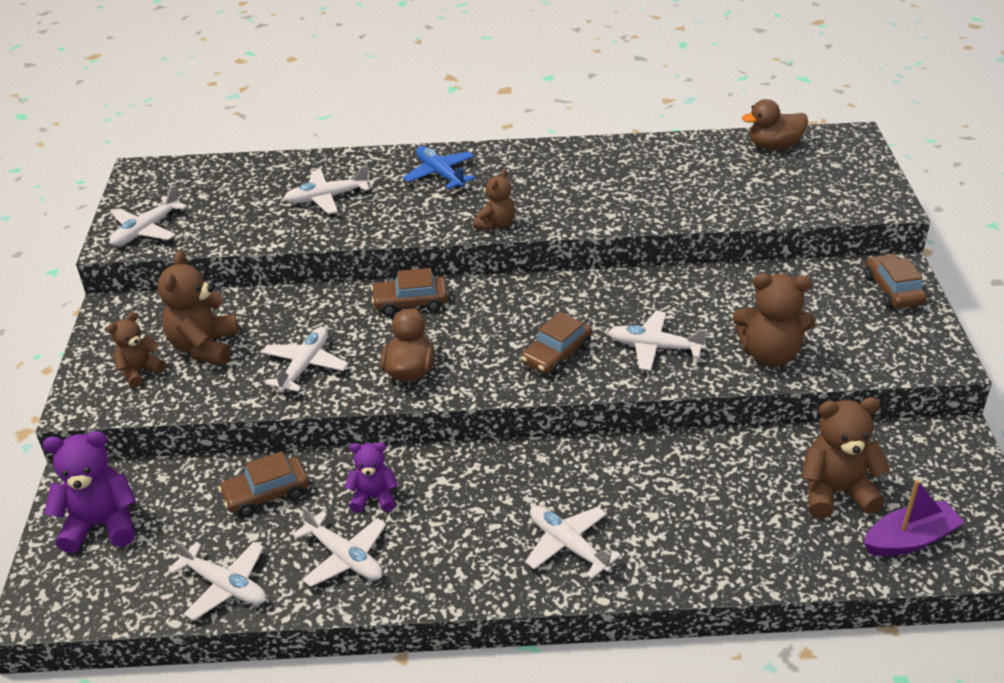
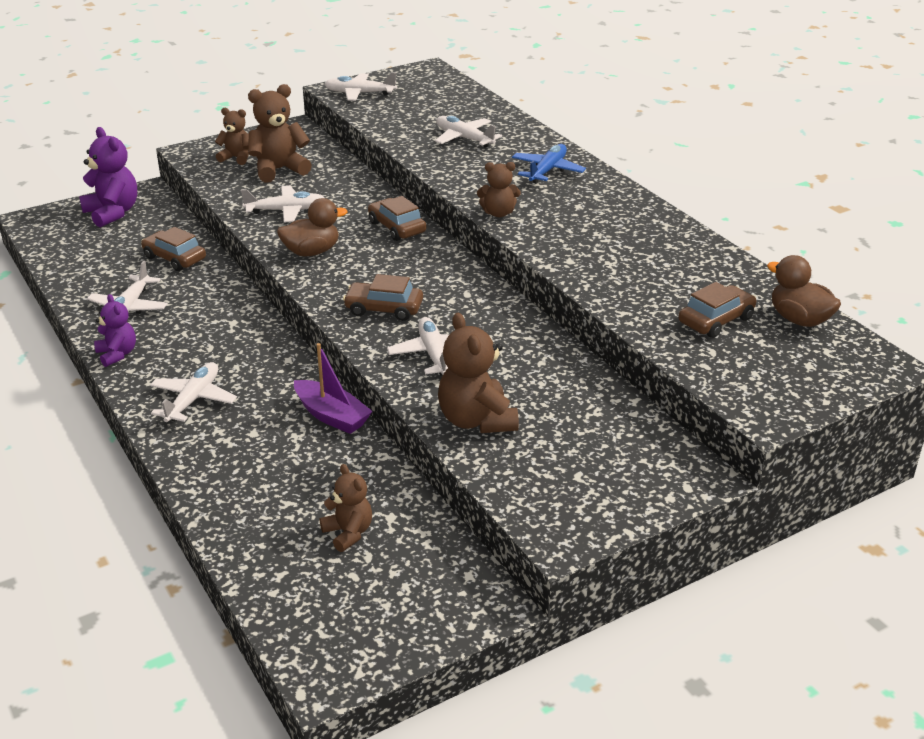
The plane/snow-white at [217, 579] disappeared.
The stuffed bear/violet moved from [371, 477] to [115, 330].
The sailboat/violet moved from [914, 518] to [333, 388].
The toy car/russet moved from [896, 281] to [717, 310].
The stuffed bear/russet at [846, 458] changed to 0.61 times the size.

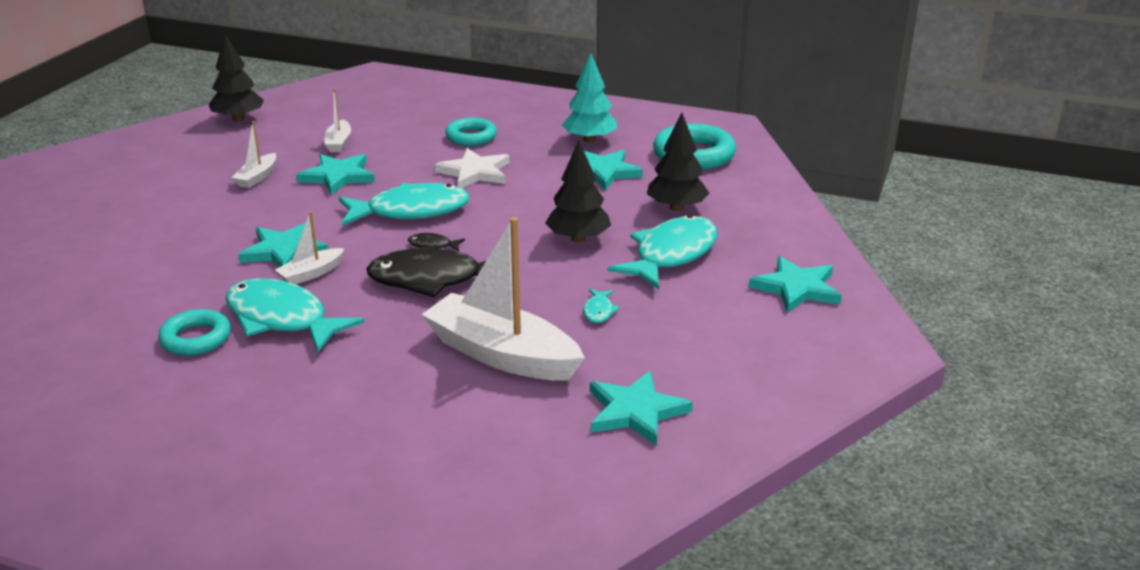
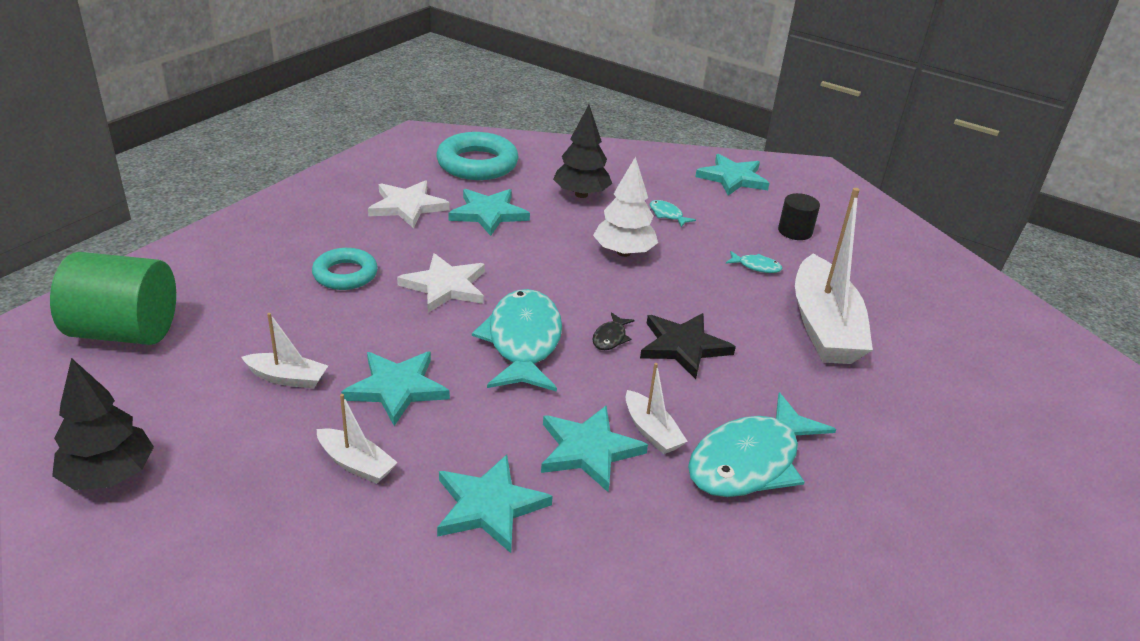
The hoop/turquoise at [194, 332] disappeared.
The cylinder shape/leaf-green at [113, 298] appeared.
The cylinder shape/jet-black at [799, 216] appeared.
The star/turquoise moved from [641, 408] to [495, 504].
The fish figure/jet-black at [426, 273] was replaced by the star/jet-black at [688, 346].
The toy tree/turquoise at [589, 98] was replaced by the star/snow-white at [409, 204].
The toy tree/jet-black at [578, 191] became the toy tree/snow-white at [625, 207].
The sailboat/snow-white at [503, 299] turned 45 degrees counterclockwise.
The fish figure/turquoise at [662, 252] changed to 0.41 times the size.

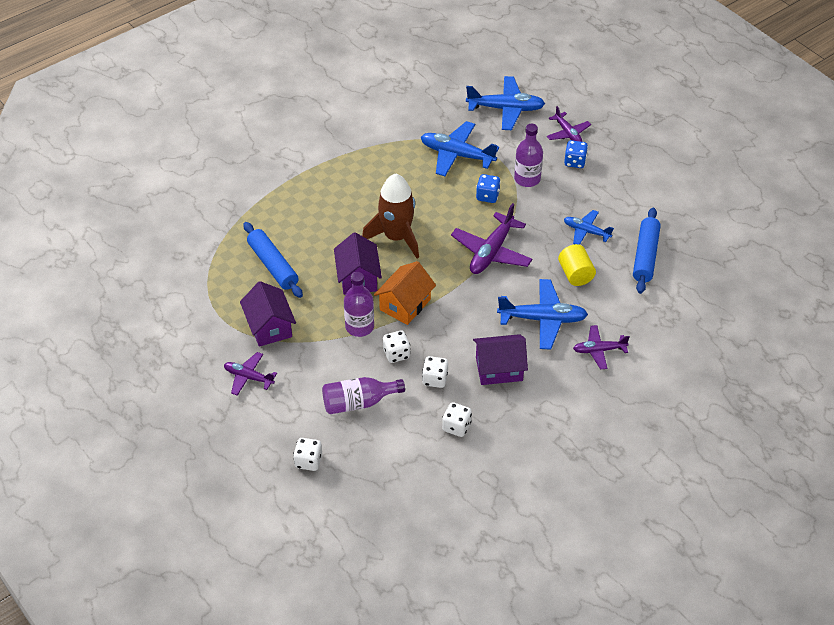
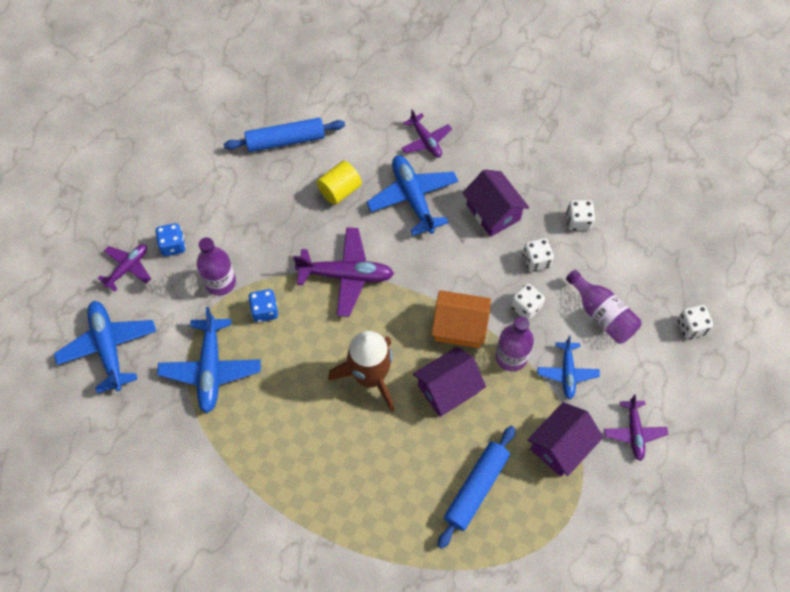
The plane/royal blue moved from [589, 227] to [568, 367].

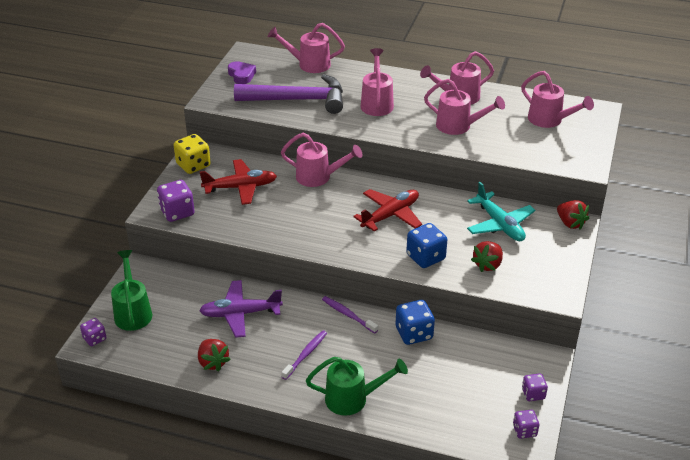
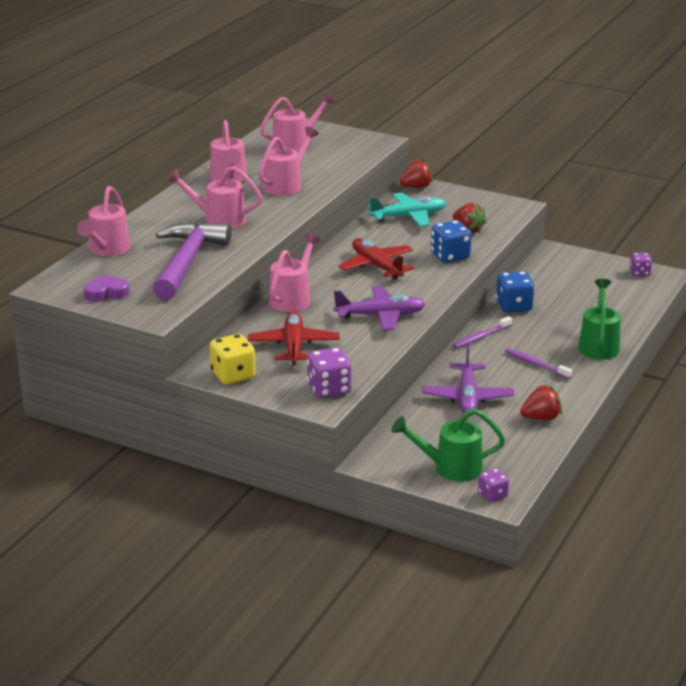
The dice/violet at [535, 387] disappeared.
The plane/violet at [380, 308] appeared.

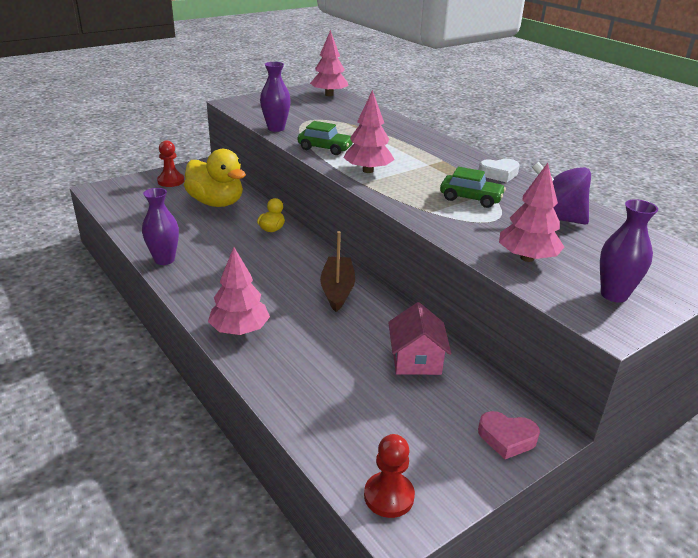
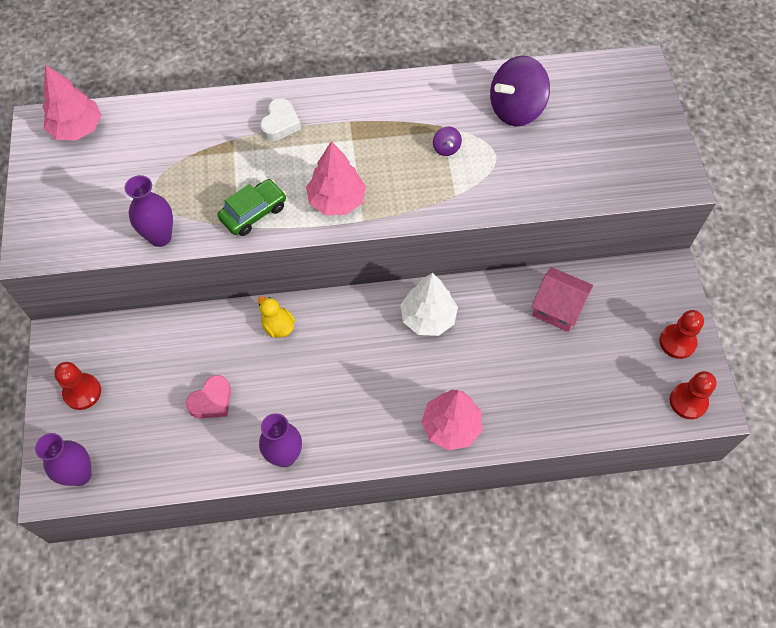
The toy duck/yellow at [215, 178] disappeared.
The toy tree/rose-pink at [531, 212] disappeared.
The game pawn/scarlet at [681, 334] appeared.
The love heart/rose-pink moved from [509, 435] to [208, 397].
The love heart/snow-white moved from [499, 171] to [280, 119].
The vase/violet moved from [629, 251] to [63, 459].
The sailboat/russet at [337, 271] was replaced by the toy tree/snow-white at [429, 304].
The toy car/leaf-green at [473, 187] was replaced by the spinning top/violet at [447, 141].

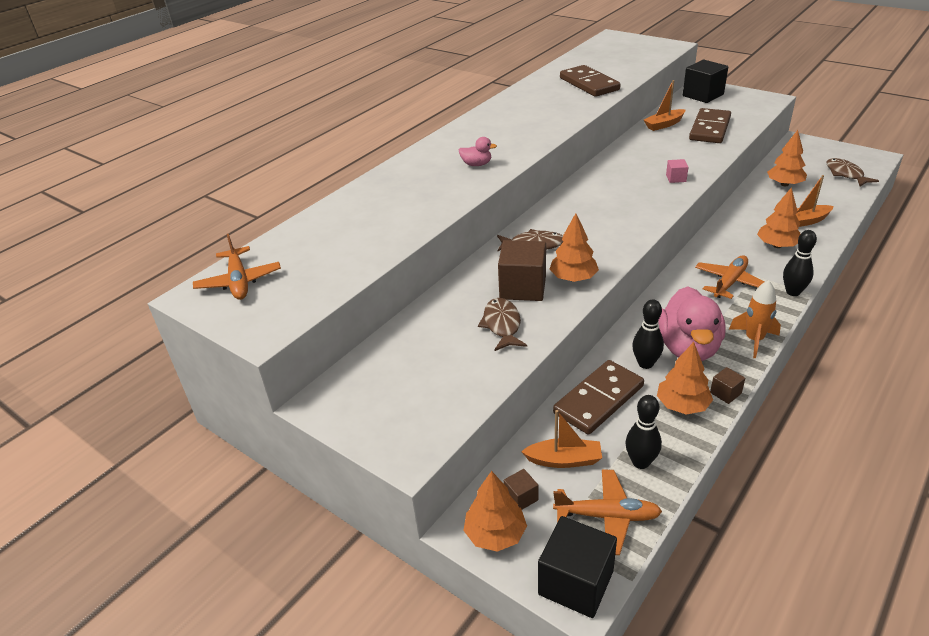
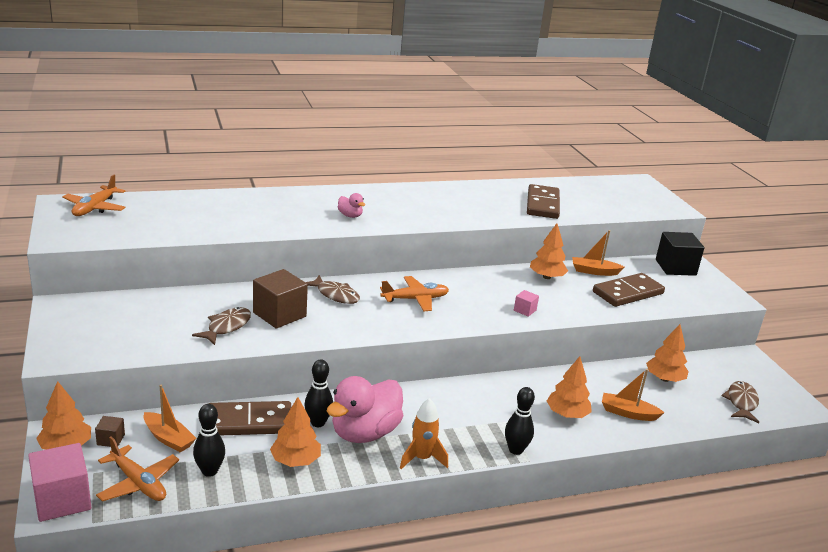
The cube/russet at [727, 385] disappeared.
The toy tree/orange-coloured moved from [574, 247] to [549, 251].
The plane/orange-coloured moved from [729, 277] to [414, 293].
The cube/jet-black at [577, 567] became the cube/rose-pink at [59, 482].

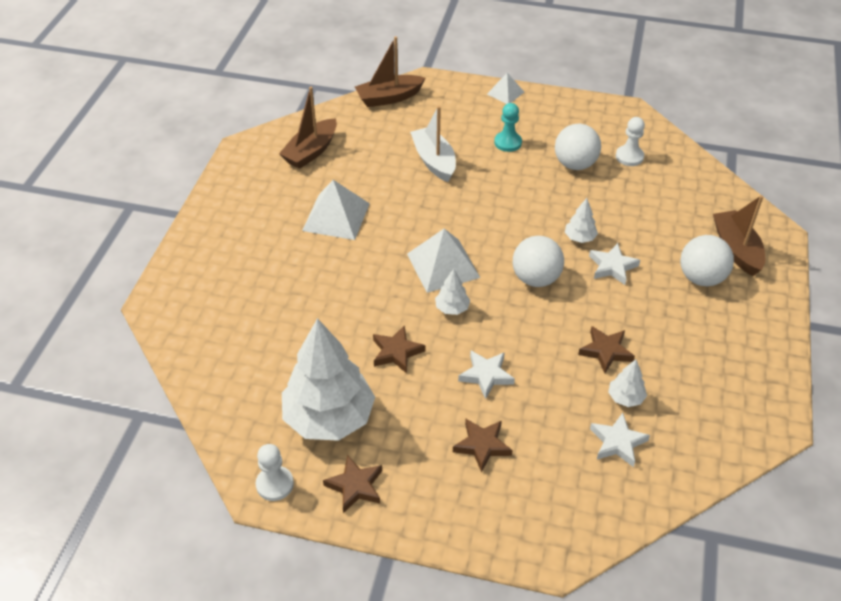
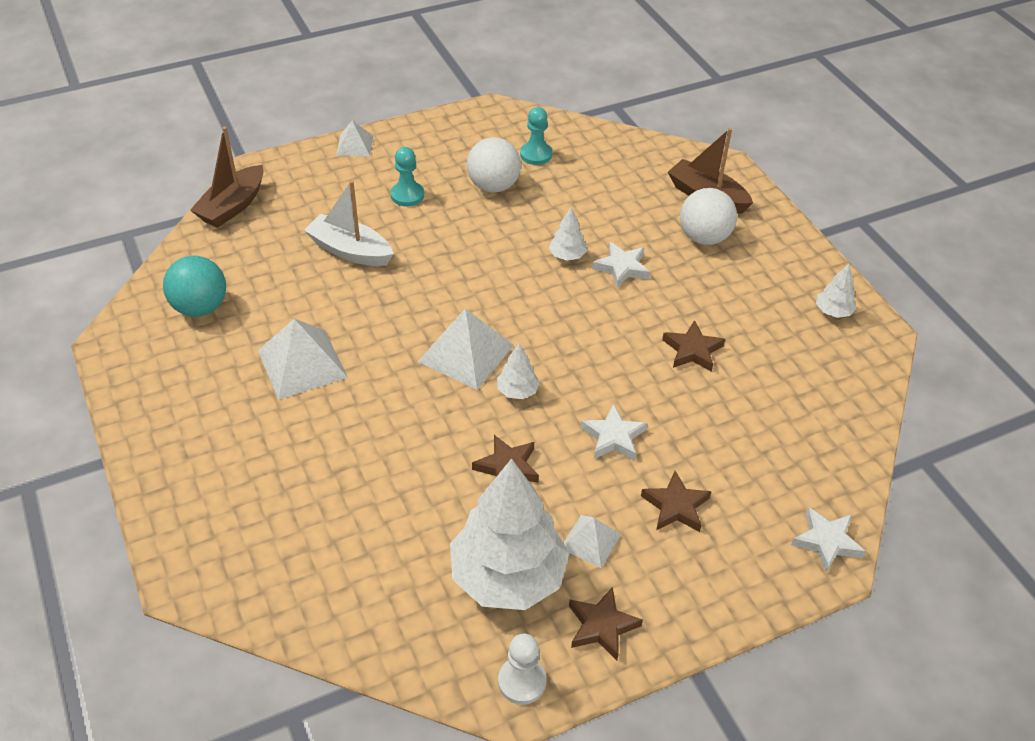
The sphere/snow-white at [538, 261] disappeared.
The solid pyramid/snow-white at [592, 541] appeared.
The star/snow-white moved from [620, 440] to [828, 540].
The toy tree/snow-white moved from [627, 383] to [836, 291].
The sailboat/russet at [308, 128] was replaced by the sphere/turquoise at [194, 286].
The game pawn/snow-white at [630, 141] became the game pawn/turquoise at [536, 136].

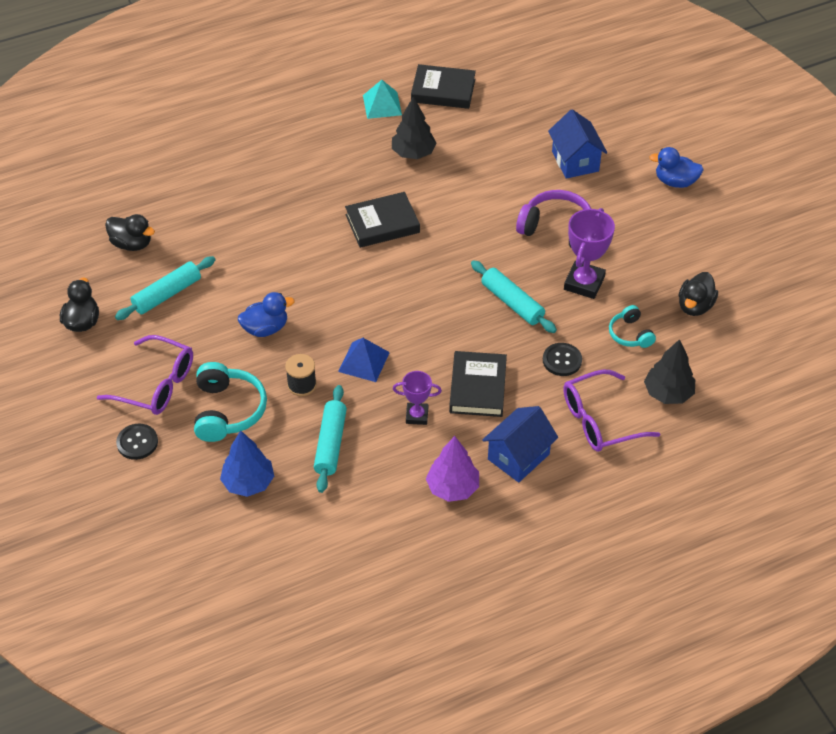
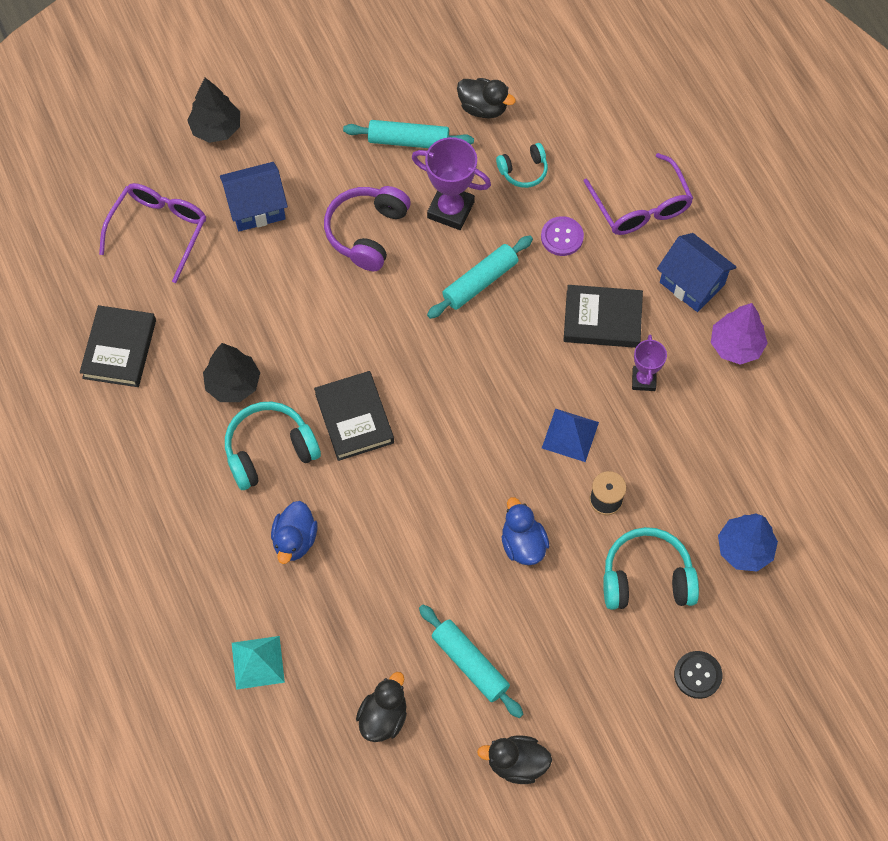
The over-ear headphones/turquoise at [273, 446] appeared.
The glasses/violet moved from [145, 375] to [152, 233].
The pastry roller/turquoise moved from [330, 439] to [408, 134].
The solid pyramid/turquoise moved from [382, 99] to [258, 663].
The toy tree/jet-black moved from [669, 371] to [213, 110].
The toy duck/royal blue moved from [677, 167] to [294, 532].
The shirt button/jet-black at [562, 359] became the shirt button/violet at [562, 236].

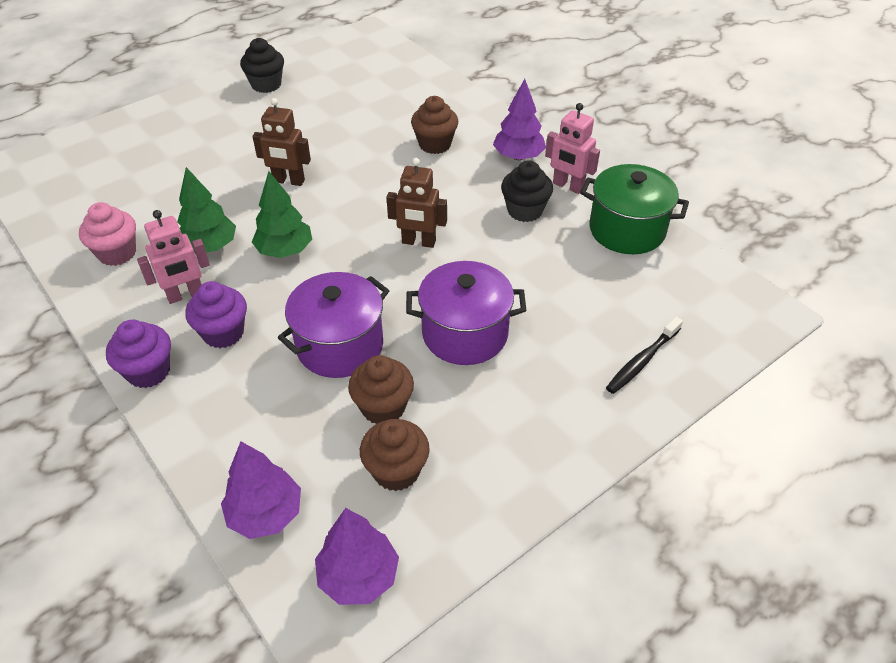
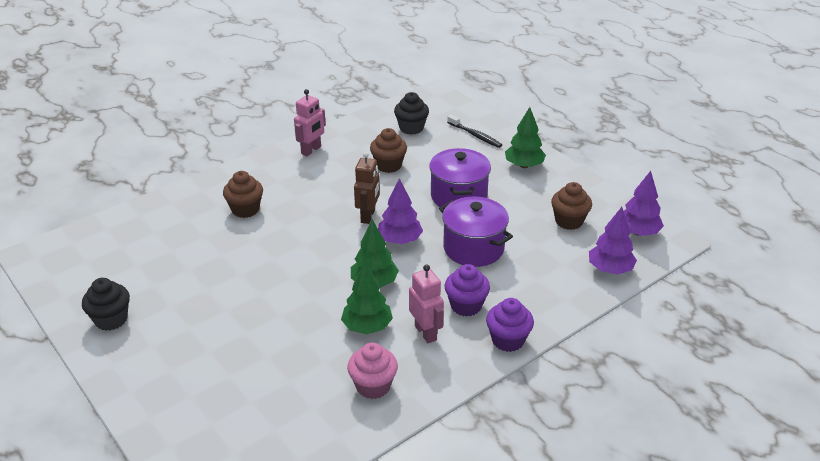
The toy robot/russet at [281, 142] disappeared.
The pot/leaf-green at [634, 209] disappeared.
The toy tree/leaf-green at [525, 137] appeared.
The fairy cake/russet moved from [381, 389] to [388, 150].
The toy tree/violet moved from [519, 119] to [400, 211].
The fairy cake/jet-black moved from [527, 191] to [411, 113].

